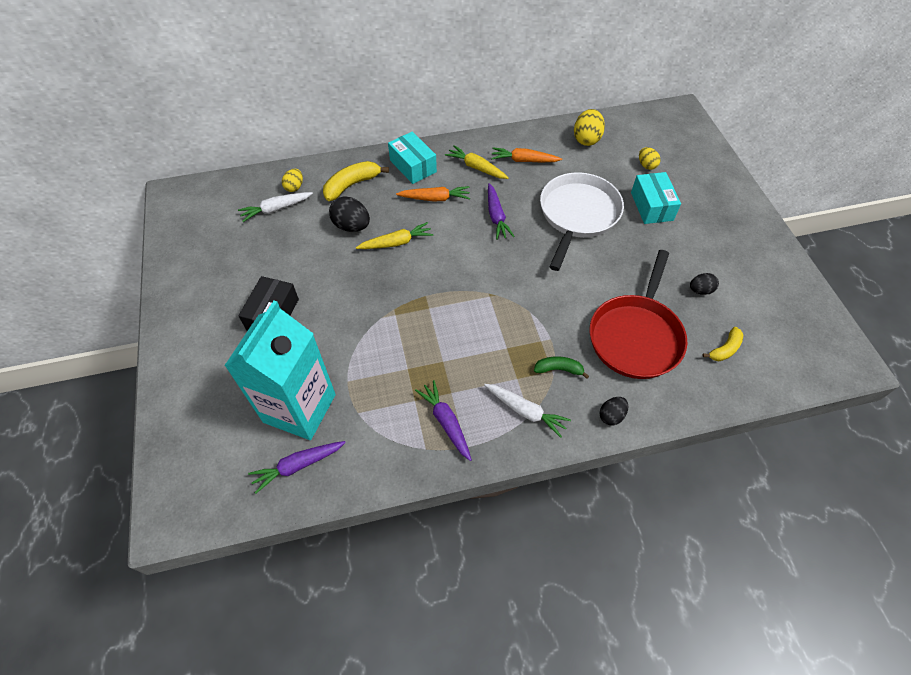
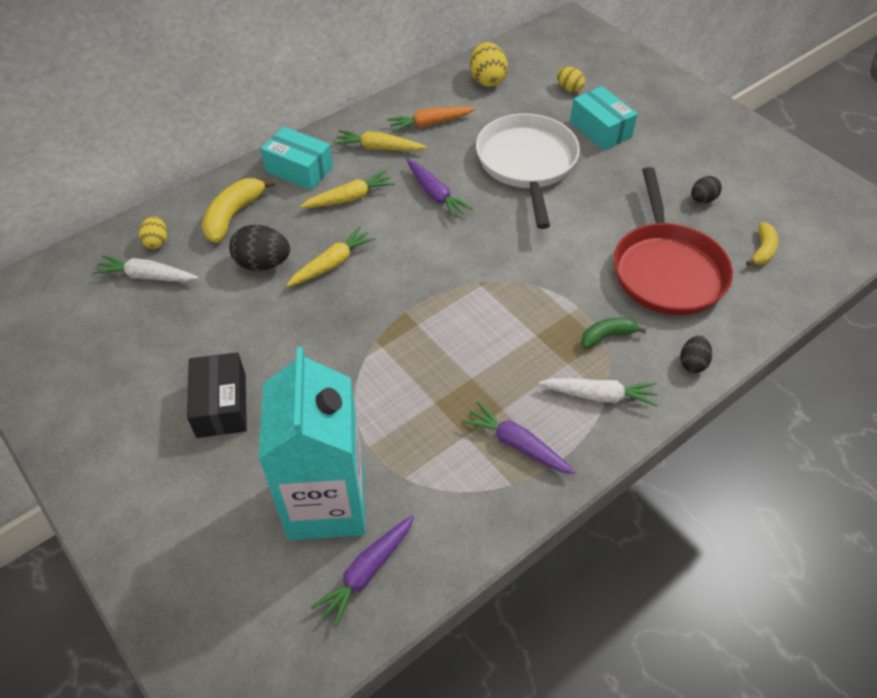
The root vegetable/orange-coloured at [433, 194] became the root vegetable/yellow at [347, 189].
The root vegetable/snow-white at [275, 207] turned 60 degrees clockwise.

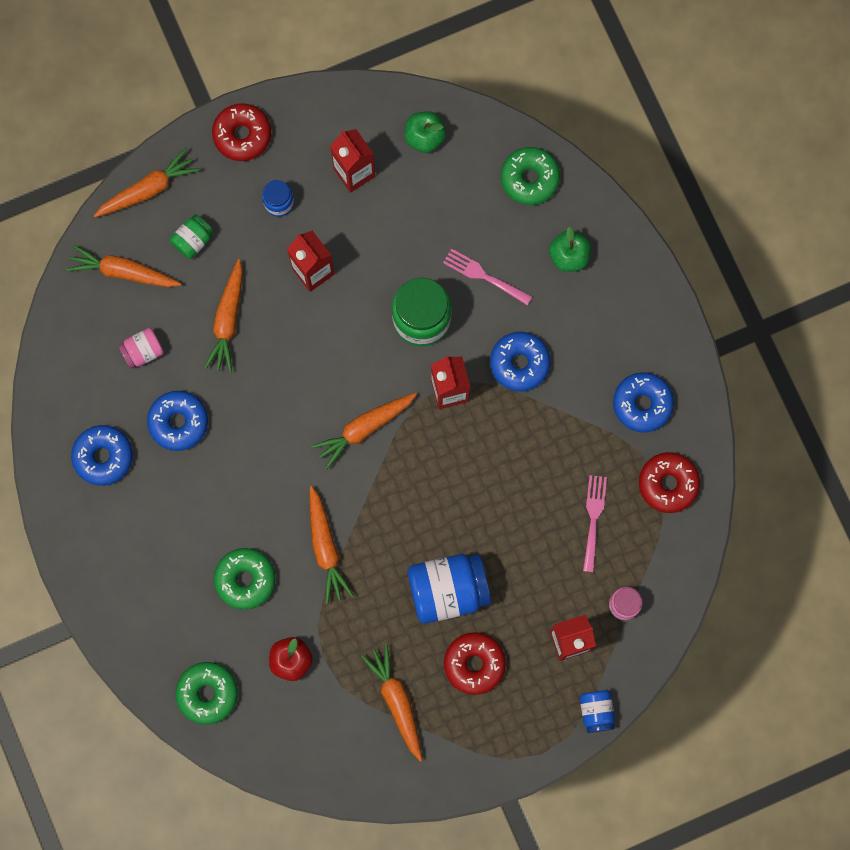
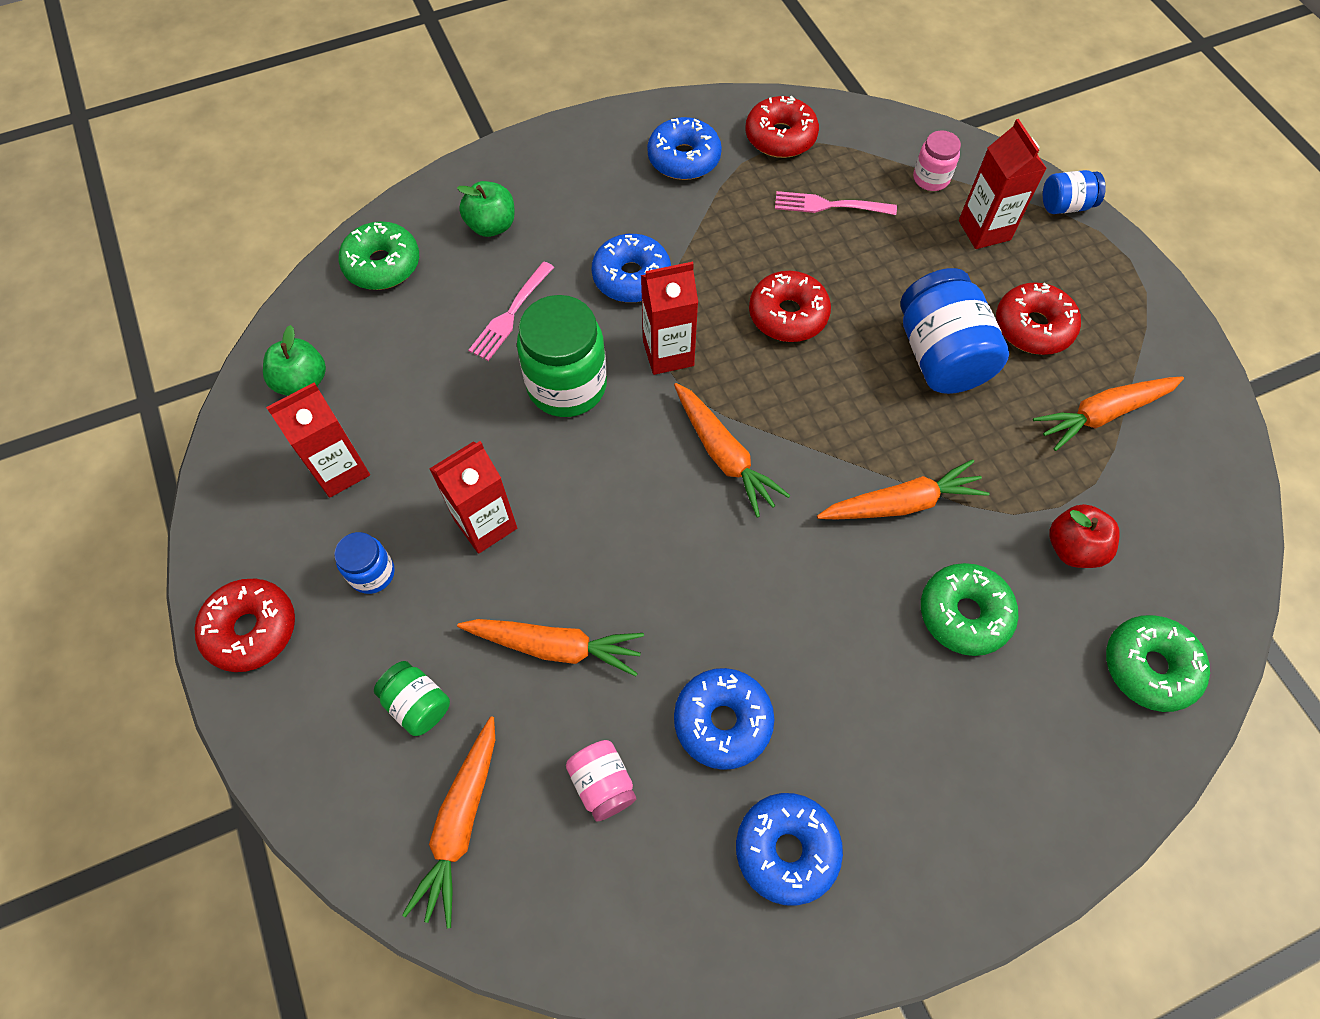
The root vegetable/orange-coloured at [147, 182] disappeared.
The doughnut/scarlet at [790, 306] appeared.

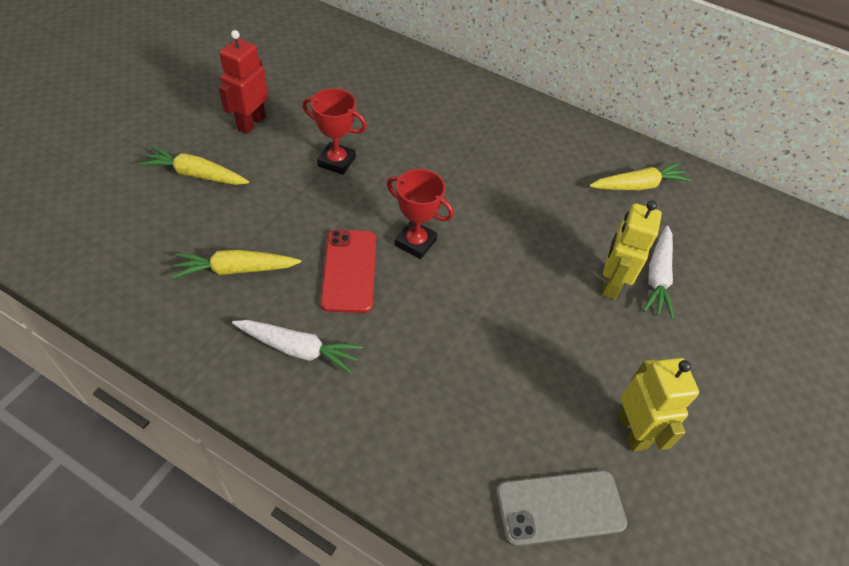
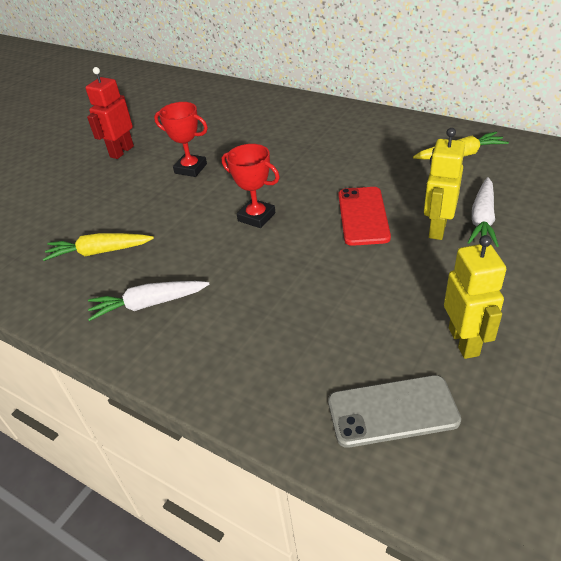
The root vegetable/yellow at [194, 165] disappeared.
The smartphone/scarlet moved from [348, 271] to [364, 216].
The root vegetable/snow-white at [297, 347] turned 150 degrees clockwise.

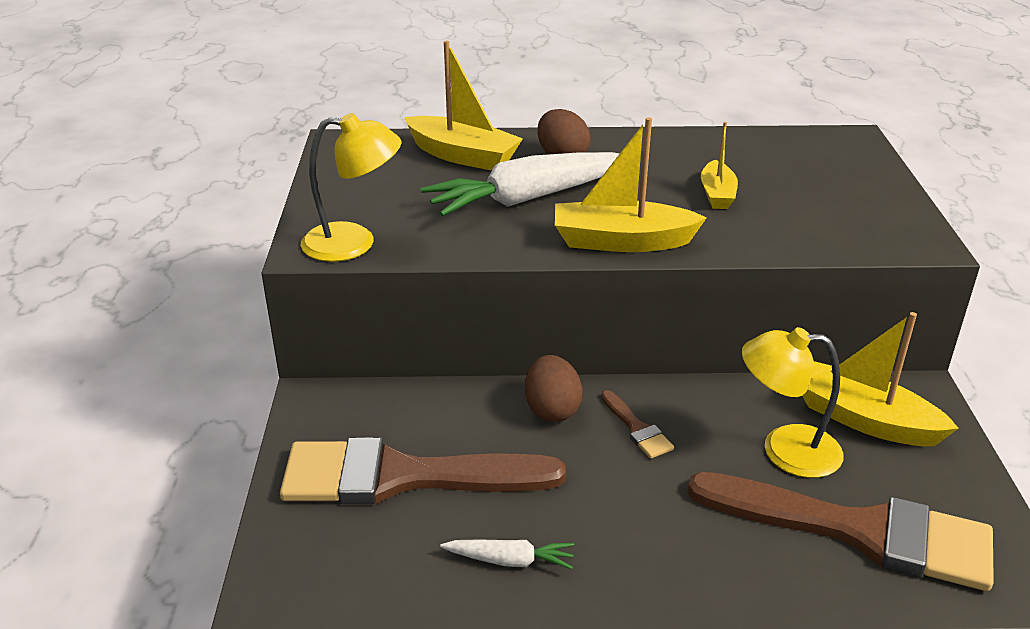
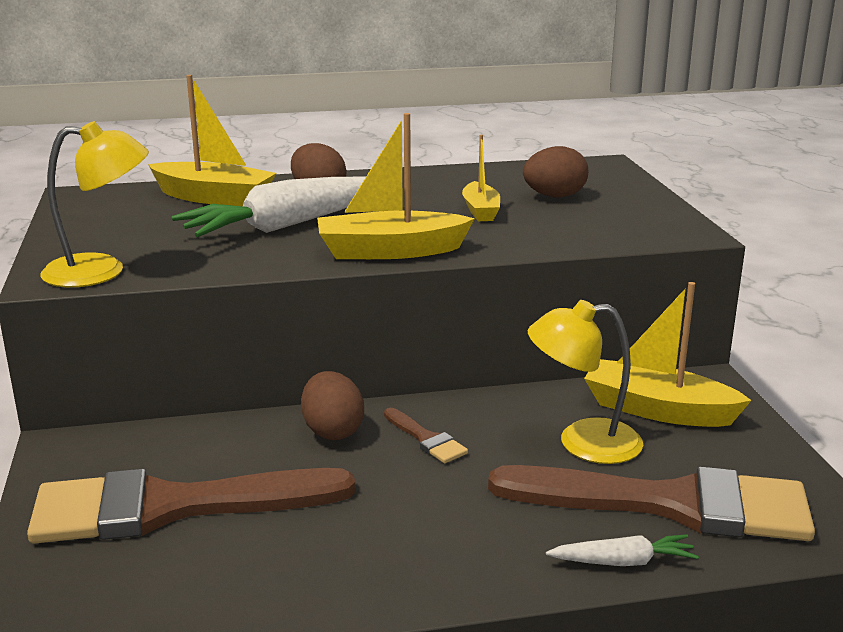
The toy egg/russet at [555, 171] appeared.
The root vegetable/snow-white moved from [507, 554] to [622, 550].

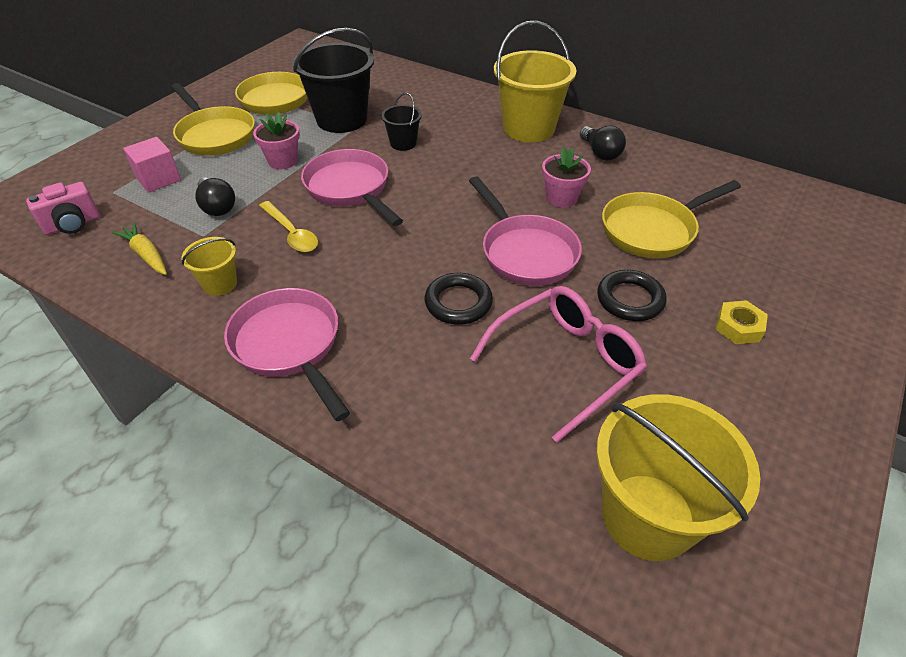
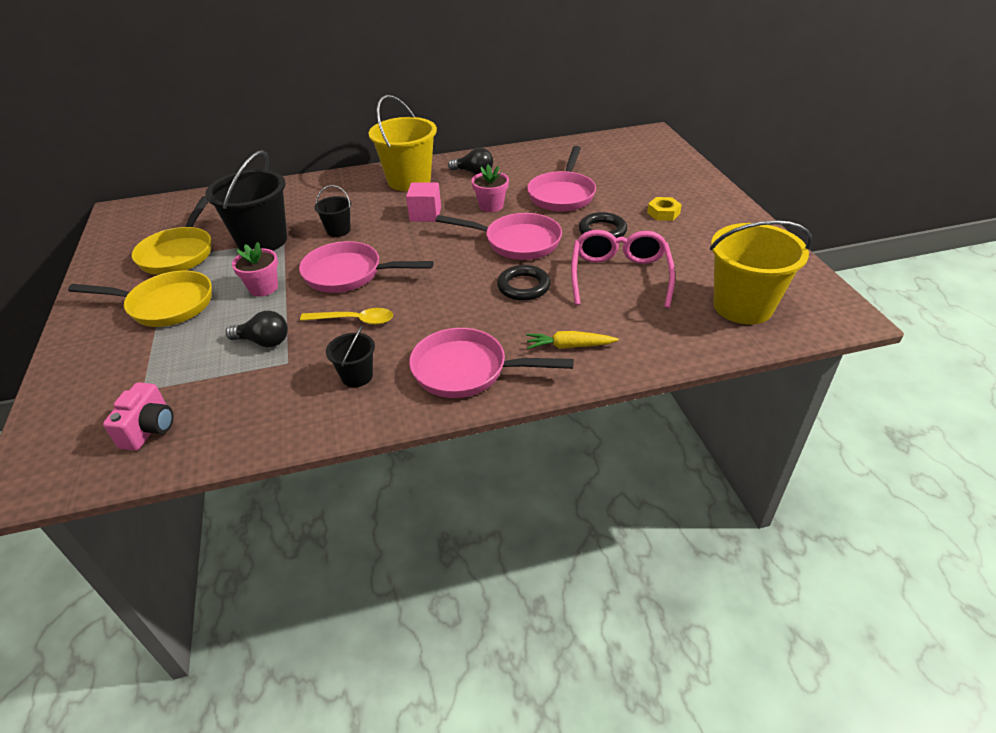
The root vegetable/yellow moved from [139, 249] to [572, 340].
The cube/rose-pink moved from [152, 165] to [423, 202].
The sand bucket/yellow at [209, 266] became the sand bucket/jet-black at [350, 356].
The skillet/yellow at [671, 219] became the skillet/rose-pink at [561, 179].

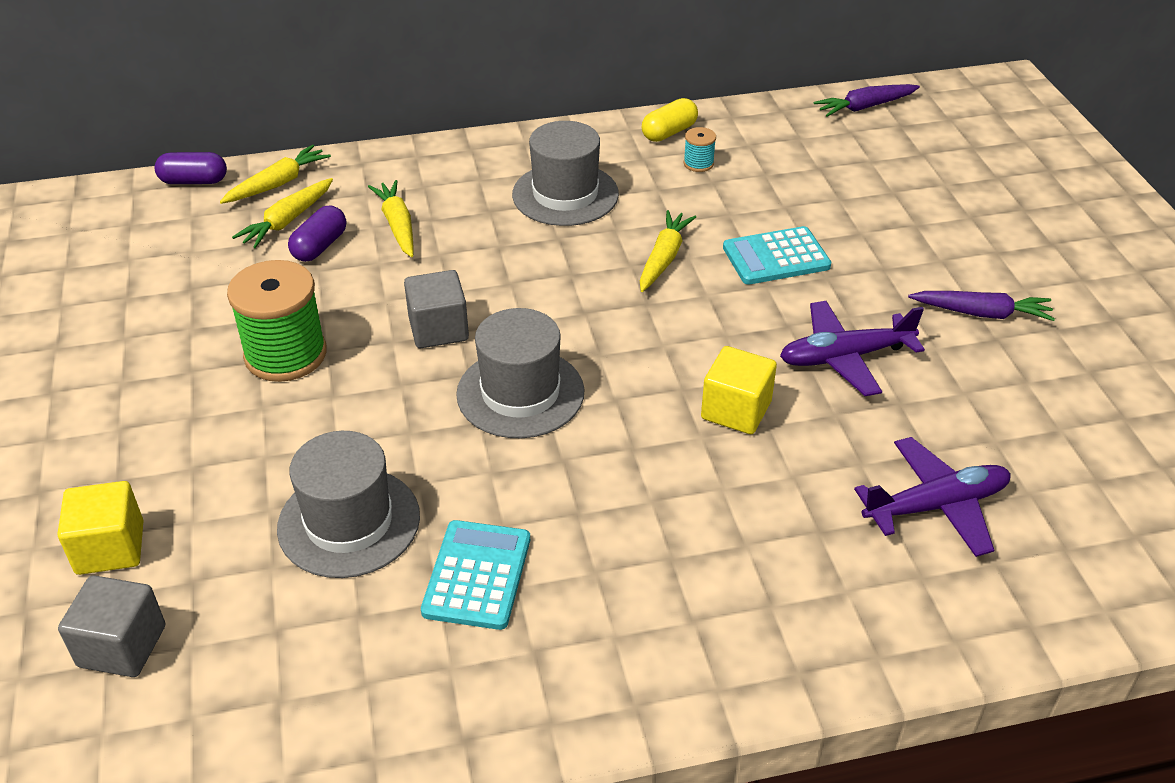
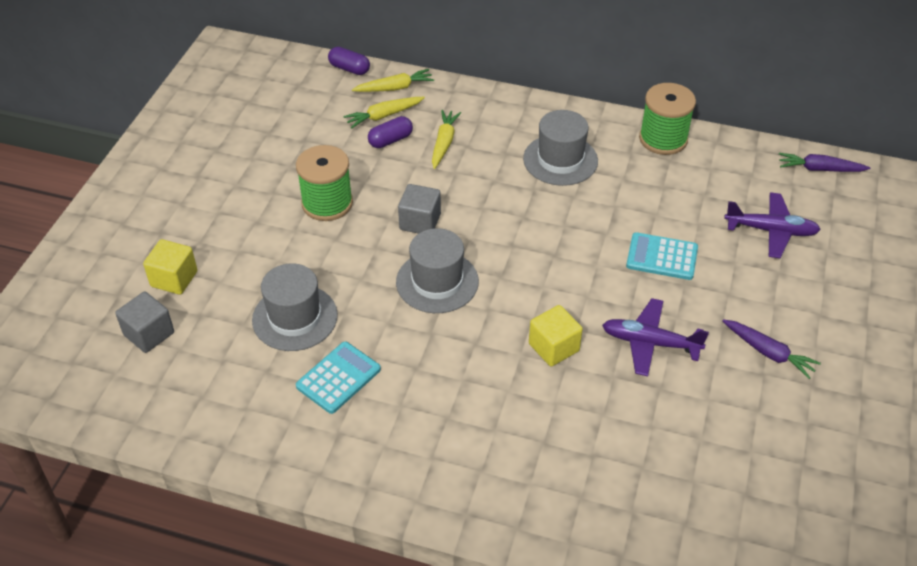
The root vegetable/yellow at [668, 251] disappeared.
The spool/turquoise at [700, 149] disappeared.
The plane/violet moved from [932, 497] to [772, 225].
The pill shape/yellow at [670, 120] was replaced by the spool/leaf-green at [667, 119].

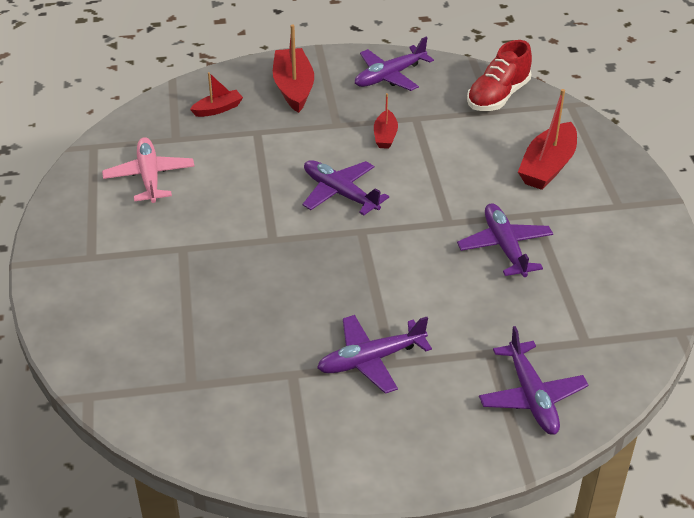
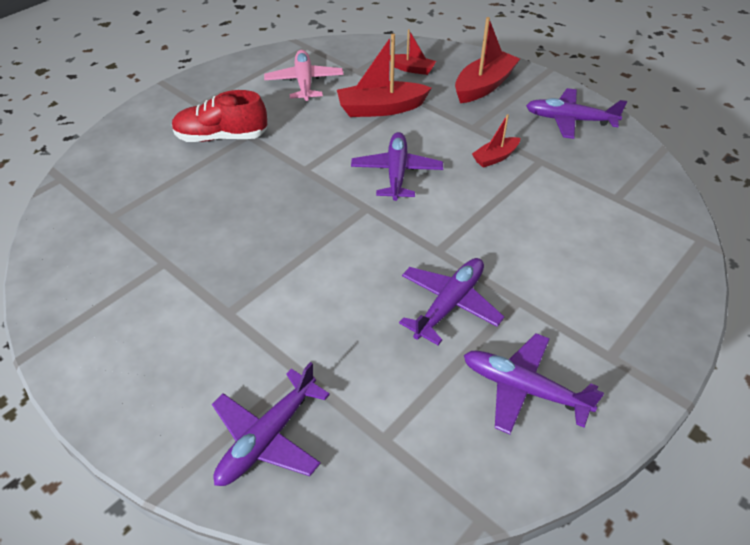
The plane/violet moved from [374, 354] to [534, 384].
The lace-up shoe/scarlet moved from [499, 75] to [219, 116].
The sailboat/scarlet moved from [547, 139] to [384, 75].
The plane/rose-pink at [148, 170] turned 45 degrees counterclockwise.

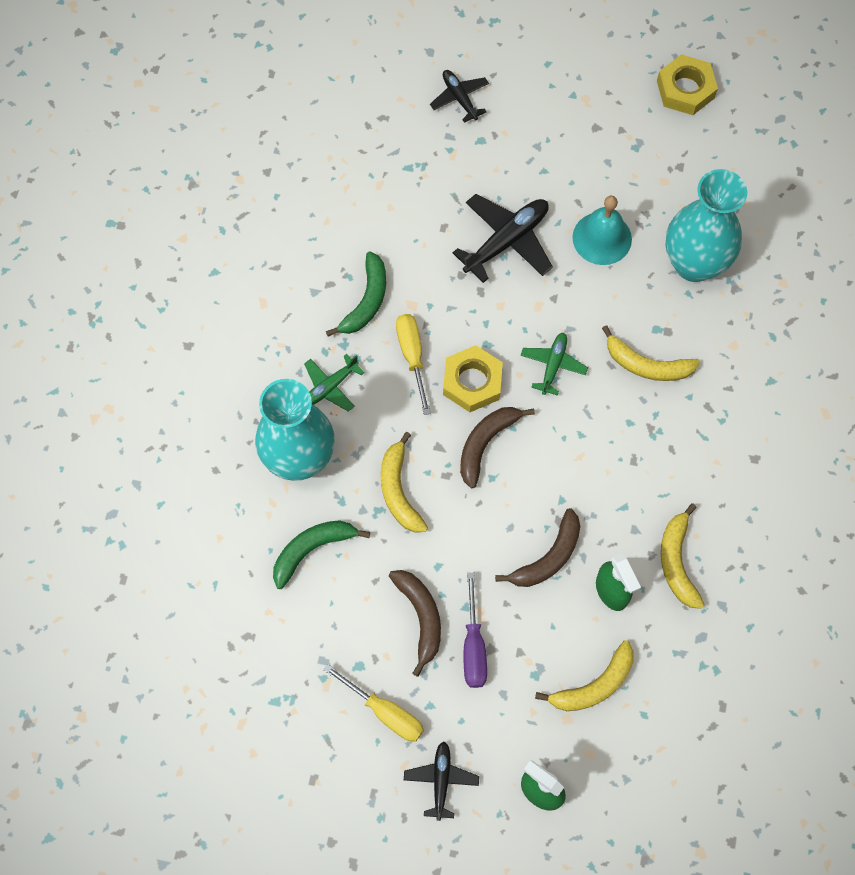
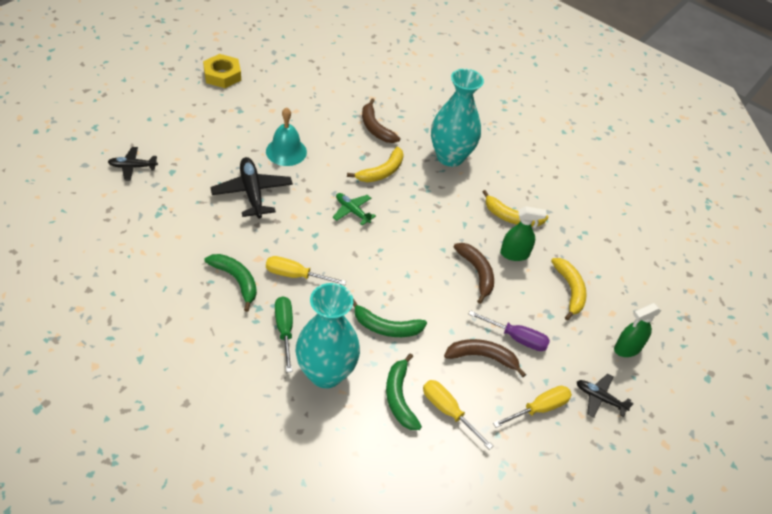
The hexagon nut/yellow at [473, 378] disappeared.
The screwdriver/yellow at [458, 415] appeared.
The banana/russet moved from [497, 447] to [381, 120].
The vase/turquoise moved from [706, 225] to [457, 118].
The plane/leaf-green at [334, 383] was replaced by the screwdriver/leaf-green at [284, 334].
The banana/yellow at [404, 482] became the banana/leaf-green at [390, 318].

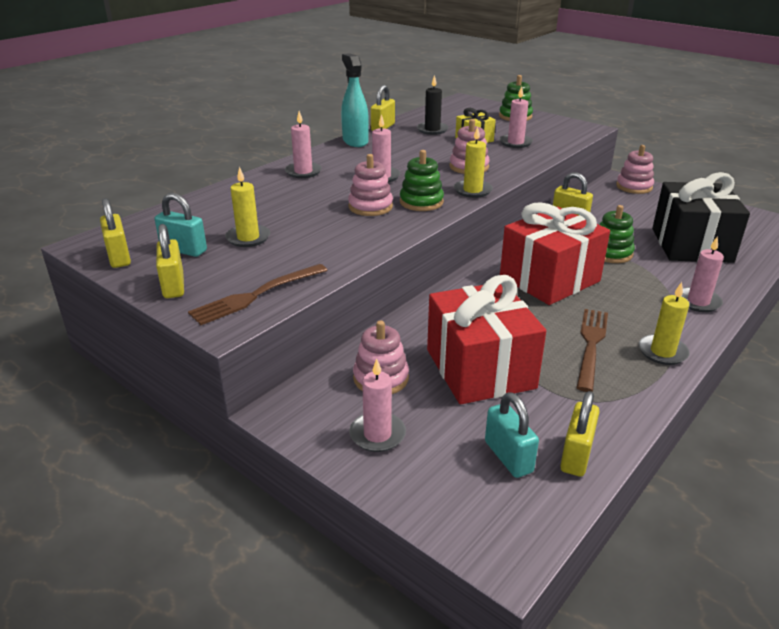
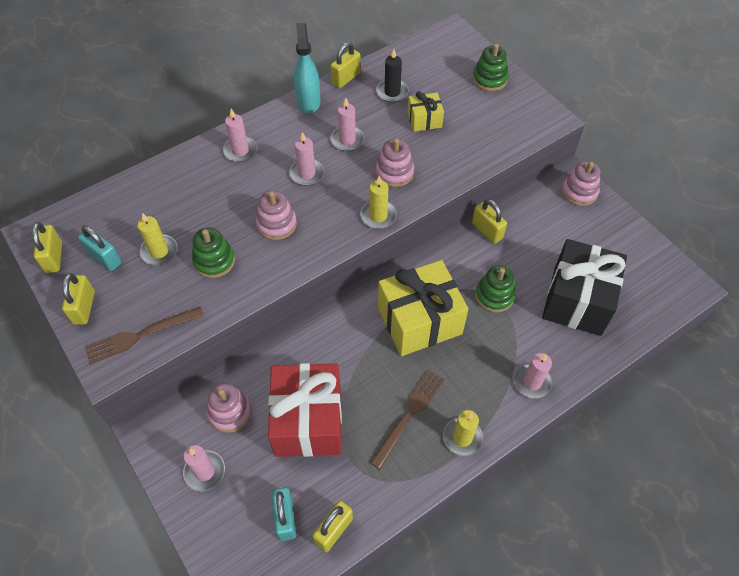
The stacking rings/leaf-green moved from [422, 180] to [213, 252].
The wax candle/rose-pink moved from [516, 117] to [347, 124].
The gift/scarlet at [555, 253] became the gift/yellow at [423, 308].

